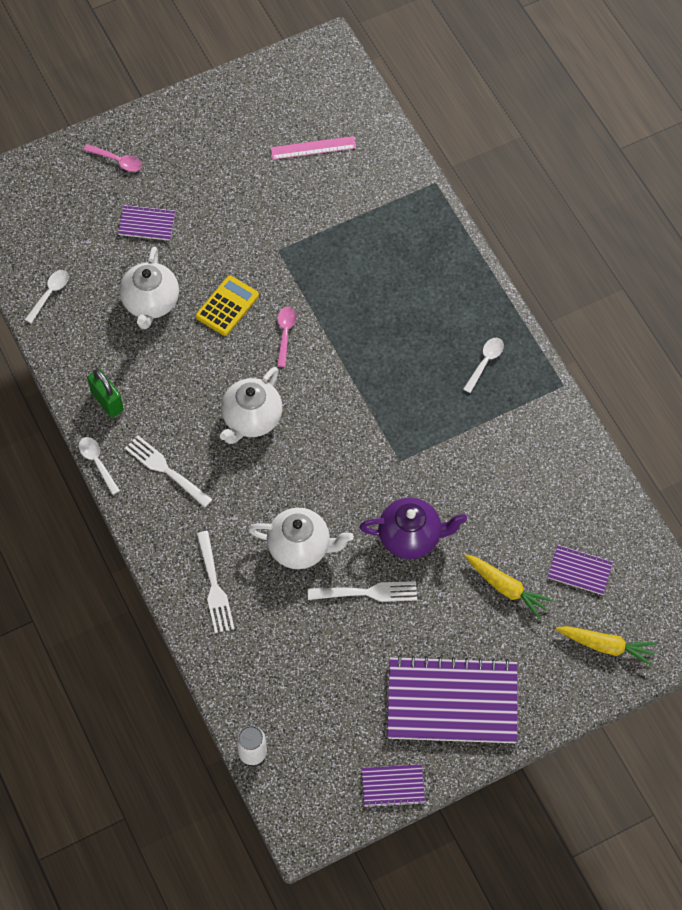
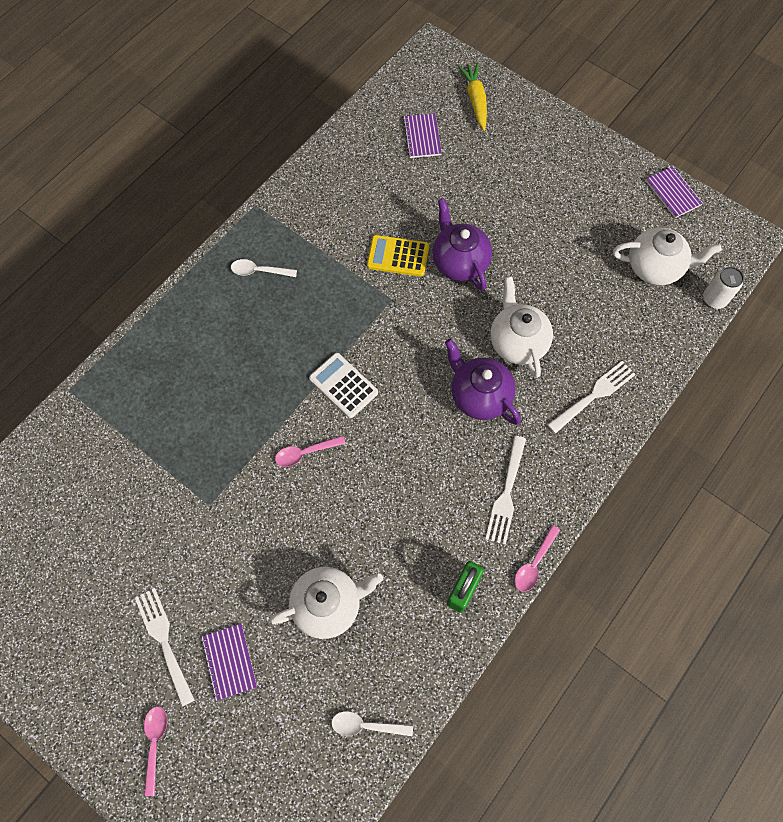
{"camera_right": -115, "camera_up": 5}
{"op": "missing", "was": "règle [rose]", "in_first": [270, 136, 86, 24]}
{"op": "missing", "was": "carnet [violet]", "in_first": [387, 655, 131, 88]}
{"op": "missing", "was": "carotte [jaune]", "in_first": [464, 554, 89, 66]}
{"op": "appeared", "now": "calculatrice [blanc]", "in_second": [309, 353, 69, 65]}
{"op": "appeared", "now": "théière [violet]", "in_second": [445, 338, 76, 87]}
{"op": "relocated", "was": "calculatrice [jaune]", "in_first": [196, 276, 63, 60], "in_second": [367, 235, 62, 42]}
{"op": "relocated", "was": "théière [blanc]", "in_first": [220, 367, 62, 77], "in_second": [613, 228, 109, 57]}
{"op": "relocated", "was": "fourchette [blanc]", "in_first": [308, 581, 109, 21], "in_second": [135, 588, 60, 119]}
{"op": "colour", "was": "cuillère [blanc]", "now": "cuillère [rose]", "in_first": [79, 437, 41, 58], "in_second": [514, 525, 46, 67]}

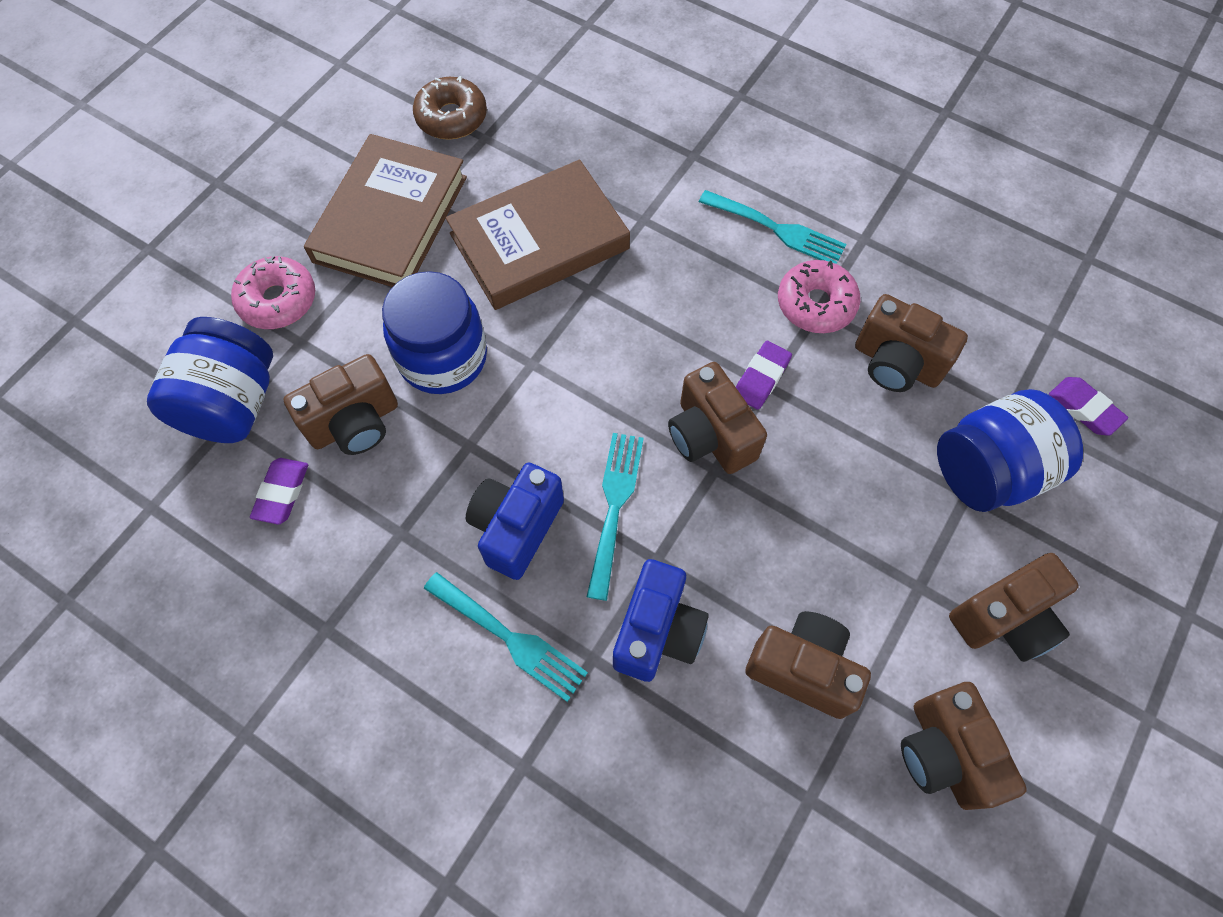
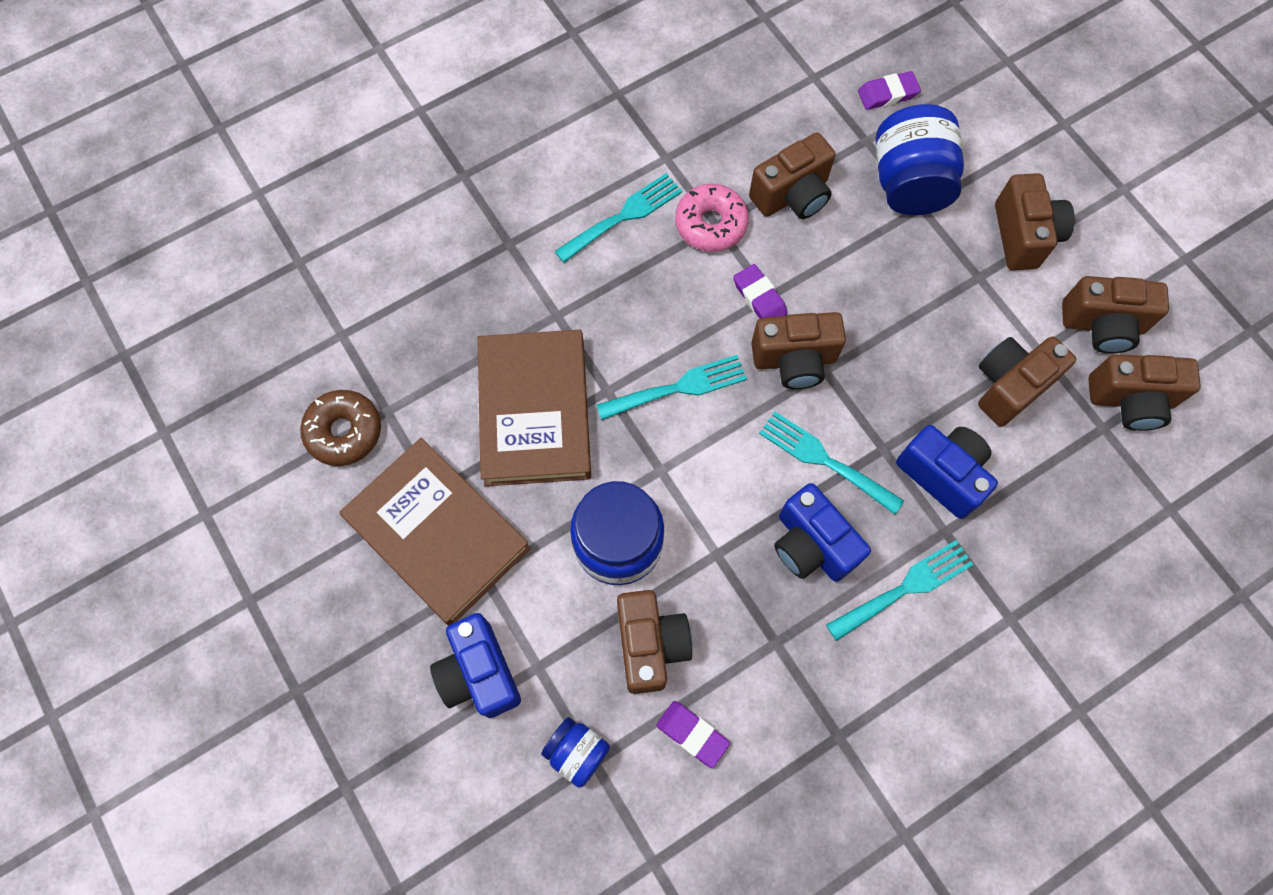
{"camera_right": -65, "camera_up": 5}
{"op": "appeared", "now": "fourchette [turquoise]", "in_second": [596, 355, 151, 65]}
{"op": "appeared", "now": "appareil photo [marron]", "in_second": [1088, 354, 113, 77]}
{"op": "exchanged", "was": "beignet [rose]", "now": "appareil photo [bleu]", "in_first": [231, 256, 84, 73], "in_second": [430, 613, 91, 105]}
{"op": "size", "was": "bocal [bleu]", "in_first": [147, 317, 126, 126], "in_second": [541, 717, 69, 70], "ratio": 0.54}

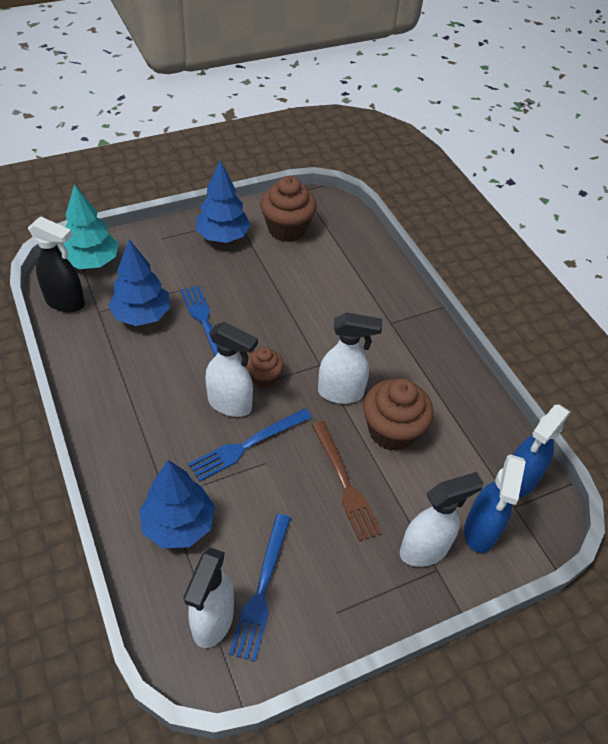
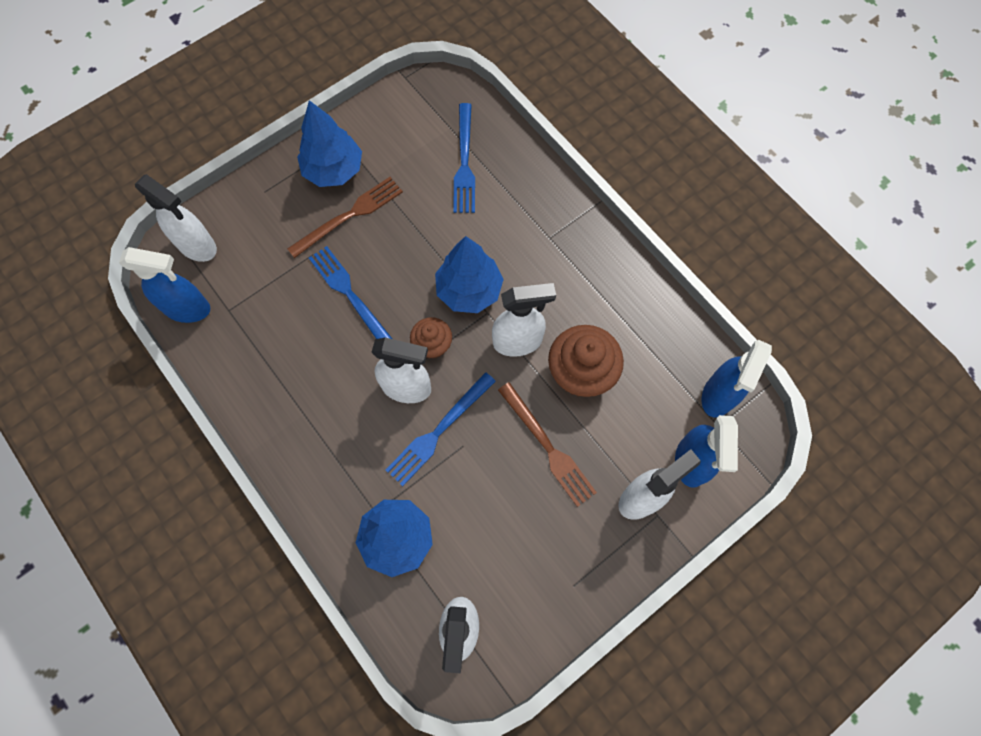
{"camera_right": -10, "camera_up": 20}
{"op": "missing", "was": "muffin [marron]", "in_first": [260, 176, 57, 66]}
{"op": "appeared", "now": "fourchette [marron]", "in_second": [287, 177, 116, 81]}
{"op": "relocated", "was": "arbre [bleu]", "in_first": [108, 239, 62, 87], "in_second": [435, 236, 69, 77]}
{"op": "relocated", "was": "fourchette [bleu]", "in_first": [229, 514, 62, 148], "in_second": [453, 103, 22, 110]}
{"op": "exchanged", "was": "arbre [turquoise]", "now": "vaporisateur [blanc]", "in_first": [60, 184, 59, 85], "in_second": [135, 174, 82, 88]}
{"op": "colour", "was": "vaporisateur [noir]", "now": "vaporisateur [bleu]", "in_first": [28, 216, 57, 97], "in_second": [119, 247, 91, 76]}

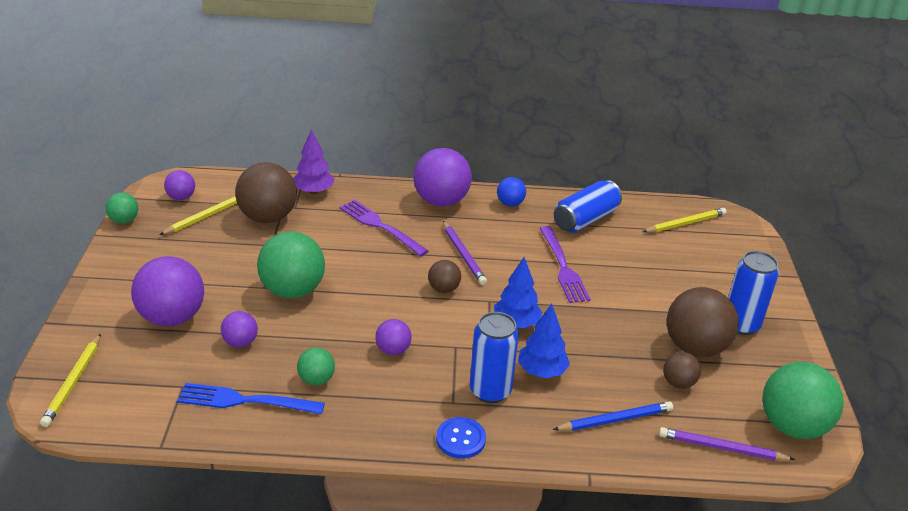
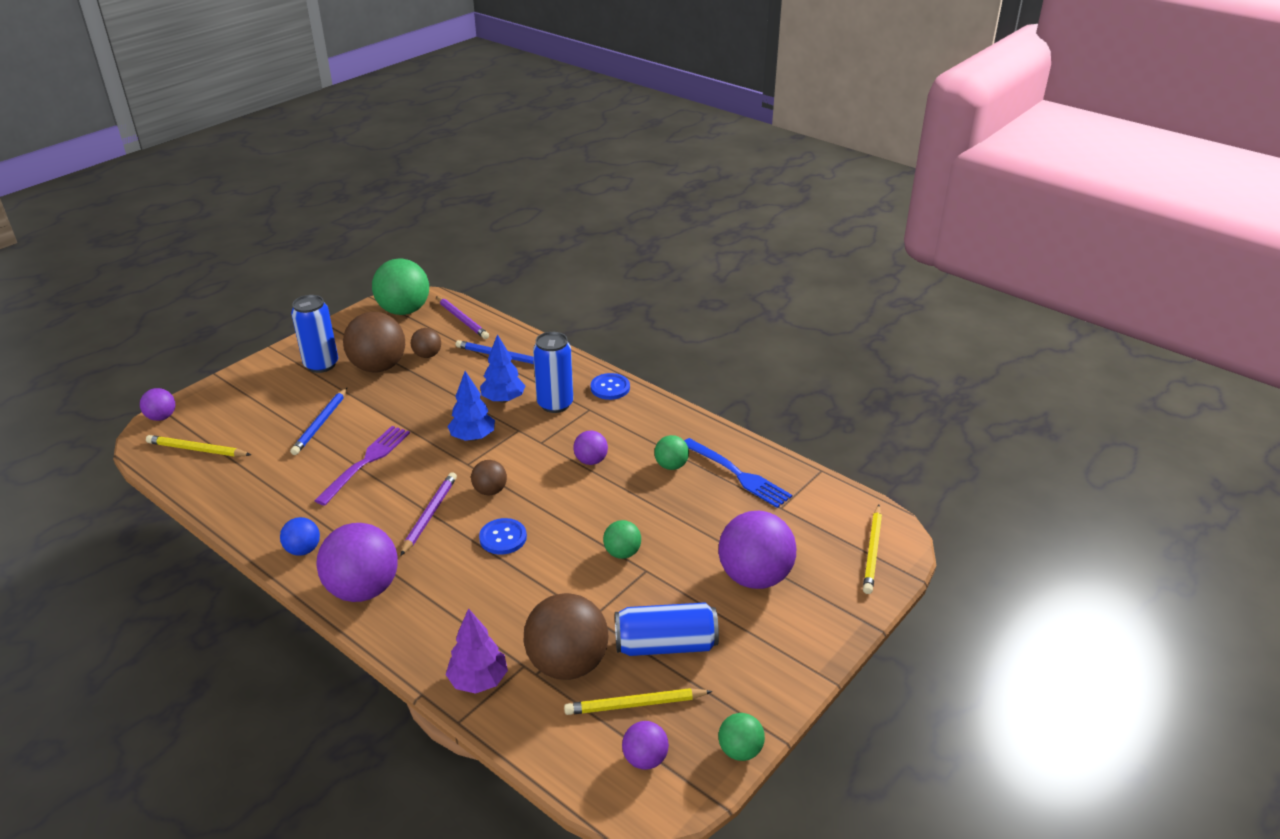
{"camera_right": -140, "camera_up": 0}
{"op": "missing", "was": "fourchette [violet]", "in_first": [339, 200, 90, 57]}
{"op": "appeared", "now": "crayon [bleu]", "in_second": [290, 388, 57, 67]}
{"op": "appeared", "now": "bouton [bleu]", "in_second": [479, 518, 48, 37]}
{"op": "relocated", "was": "balle [violet]", "in_first": [221, 311, 37, 36], "in_second": [140, 388, 35, 33]}
{"op": "relocated", "was": "canette [bleu]", "in_first": [554, 180, 68, 53], "in_second": [615, 602, 104, 54]}
{"op": "spun", "was": "crayon [jaune]", "in_first": [40, 334, 61, 93], "in_second": [863, 505, 19, 89], "clockwise": 150}
{"op": "size", "was": "balle [vert]", "in_first": [257, 231, 68, 67], "in_second": [603, 520, 38, 39], "ratio": 0.51}

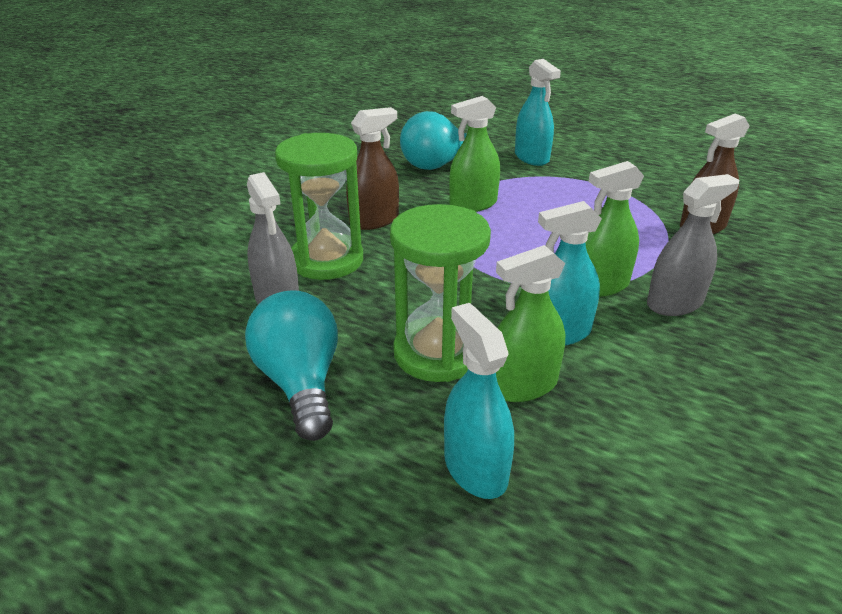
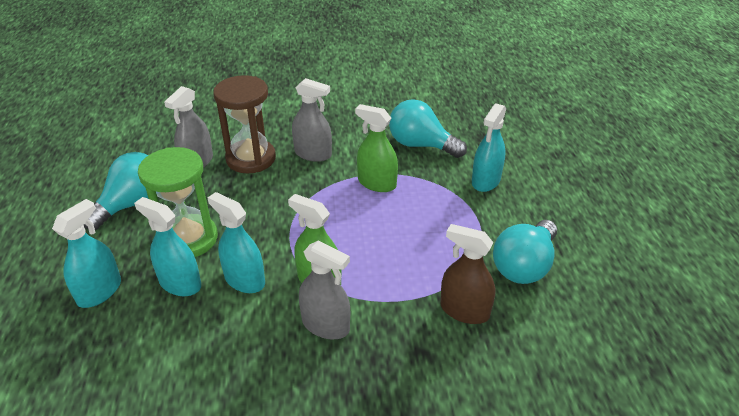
{"camera_right": 55, "camera_up": 5}
{"op": "appeared", "now": "ampoule [turquoise]", "in_second": [493, 220, 64, 64]}
{"op": "colour", "was": "sablier [vert]", "now": "sablier [marron]", "in_first": [275, 133, 88, 147], "in_second": [213, 75, 63, 98]}
{"op": "colour", "was": "vaporisateur [marron]", "now": "vaporisateur [gris]", "in_first": [346, 107, 53, 123], "in_second": [292, 78, 40, 84]}
{"op": "colour", "was": "vaporisateur [vert]", "now": "vaporisateur [turquoise]", "in_first": [496, 245, 69, 157], "in_second": [134, 197, 67, 99]}

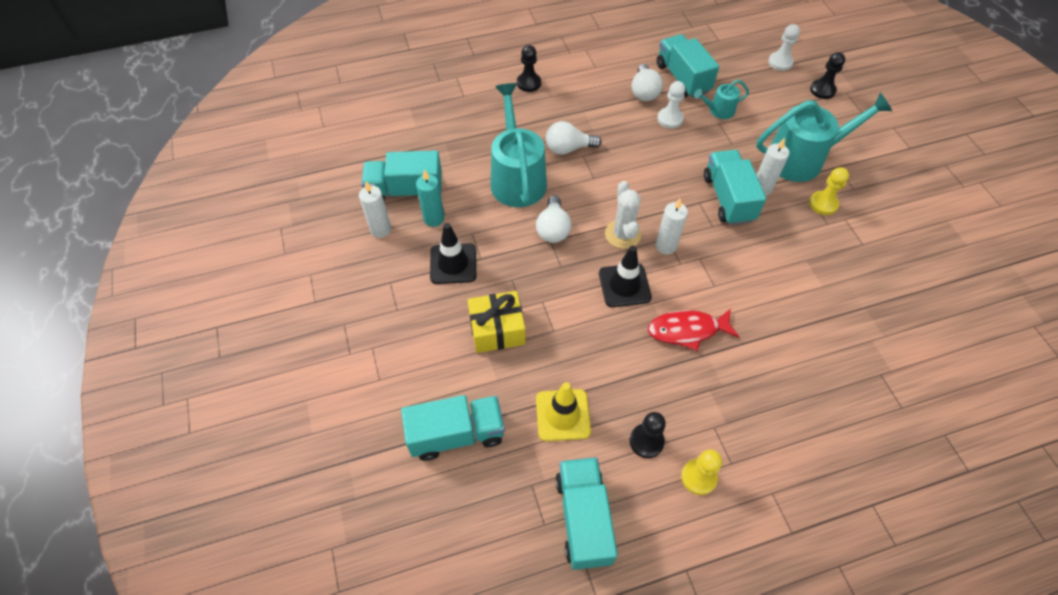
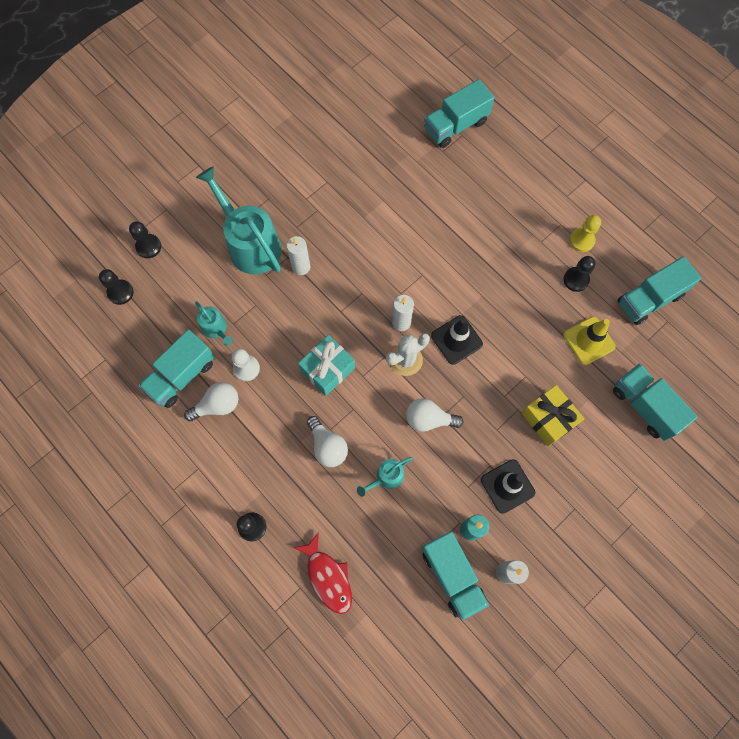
{"camera_right": -115, "camera_up": 15}
{"op": "missing", "was": "pion [jaune]", "in_first": [809, 167, 40, 48]}
{"op": "appeared", "now": "cadeau [turquoise]", "in_second": [298, 335, 57, 61]}
{"op": "relocated", "was": "poisson [rouge]", "in_first": [648, 309, 91, 42], "in_second": [293, 532, 59, 82]}
{"op": "relocated", "was": "camion [turquoise]", "in_first": [704, 150, 62, 75], "in_second": [424, 79, 71, 69]}
{"op": "colour", "was": "pion [blanc]", "now": "pion [noir]", "in_first": [768, 24, 32, 47], "in_second": [99, 269, 34, 36]}
{"op": "spun", "was": "ampoule [blanc]", "in_first": [536, 195, 35, 48], "in_second": [406, 398, 57, 34], "clockwise": -150}
{"op": "size", "was": "arrosoir [turquoise]", "in_first": [491, 83, 56, 124], "in_second": [357, 457, 55, 40], "ratio": 0.48}

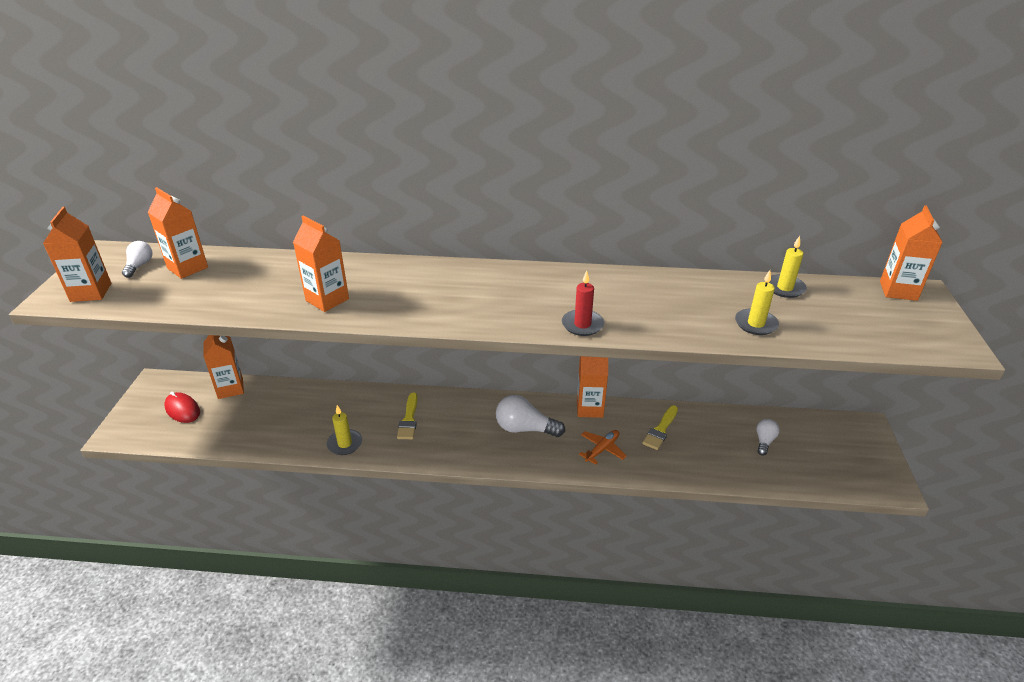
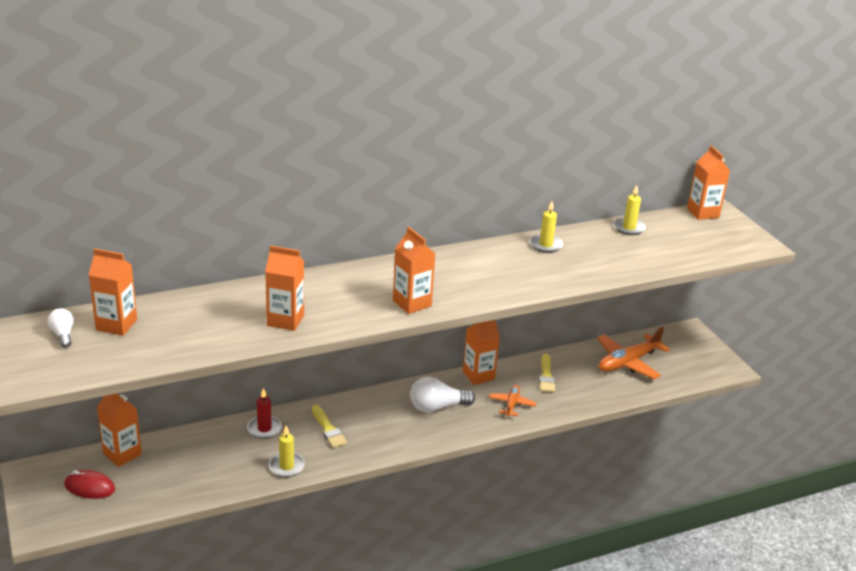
{"camera_right": -30, "camera_up": -5}
{"op": "relocated", "was": "brique de lait [orange]", "in_first": [43, 207, 68, 95], "in_second": [393, 227, 42, 87]}
{"op": "relocated", "was": "bougie [rouge]", "in_first": [562, 271, 42, 65], "in_second": [247, 388, 35, 51]}
{"op": "relocated", "was": "bougie [jaune]", "in_first": [735, 270, 44, 65], "in_second": [530, 201, 33, 52]}
{"op": "exchanged", "was": "ampoule [blanc]", "now": "avion [orange]", "in_first": [756, 419, 24, 37], "in_second": [597, 327, 73, 52]}

